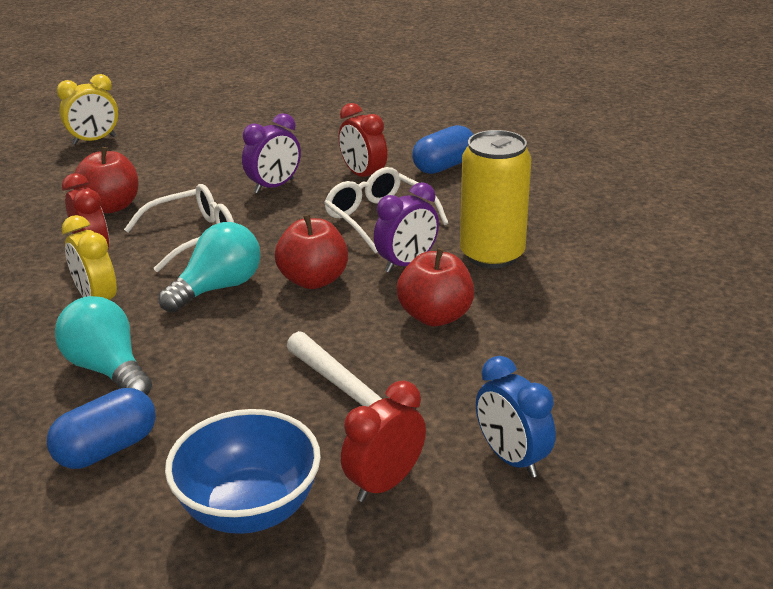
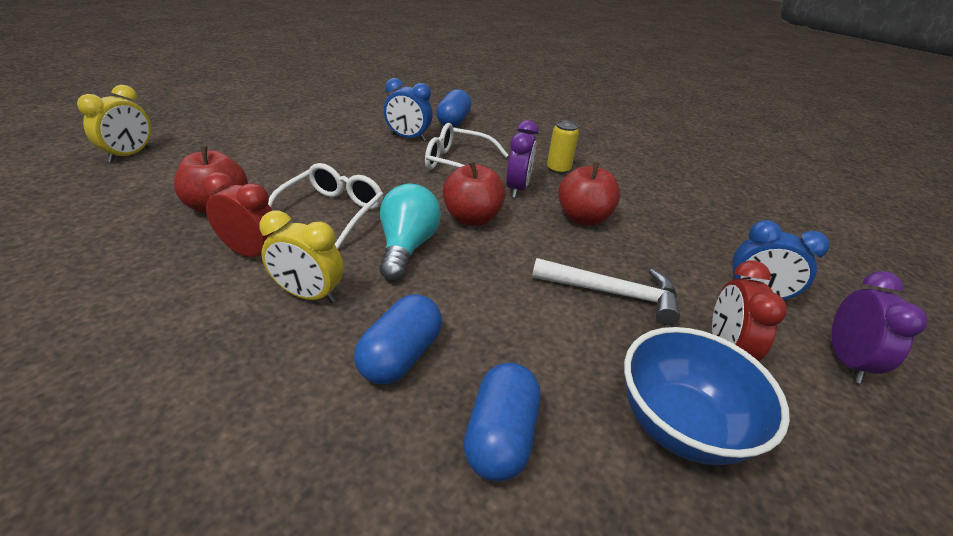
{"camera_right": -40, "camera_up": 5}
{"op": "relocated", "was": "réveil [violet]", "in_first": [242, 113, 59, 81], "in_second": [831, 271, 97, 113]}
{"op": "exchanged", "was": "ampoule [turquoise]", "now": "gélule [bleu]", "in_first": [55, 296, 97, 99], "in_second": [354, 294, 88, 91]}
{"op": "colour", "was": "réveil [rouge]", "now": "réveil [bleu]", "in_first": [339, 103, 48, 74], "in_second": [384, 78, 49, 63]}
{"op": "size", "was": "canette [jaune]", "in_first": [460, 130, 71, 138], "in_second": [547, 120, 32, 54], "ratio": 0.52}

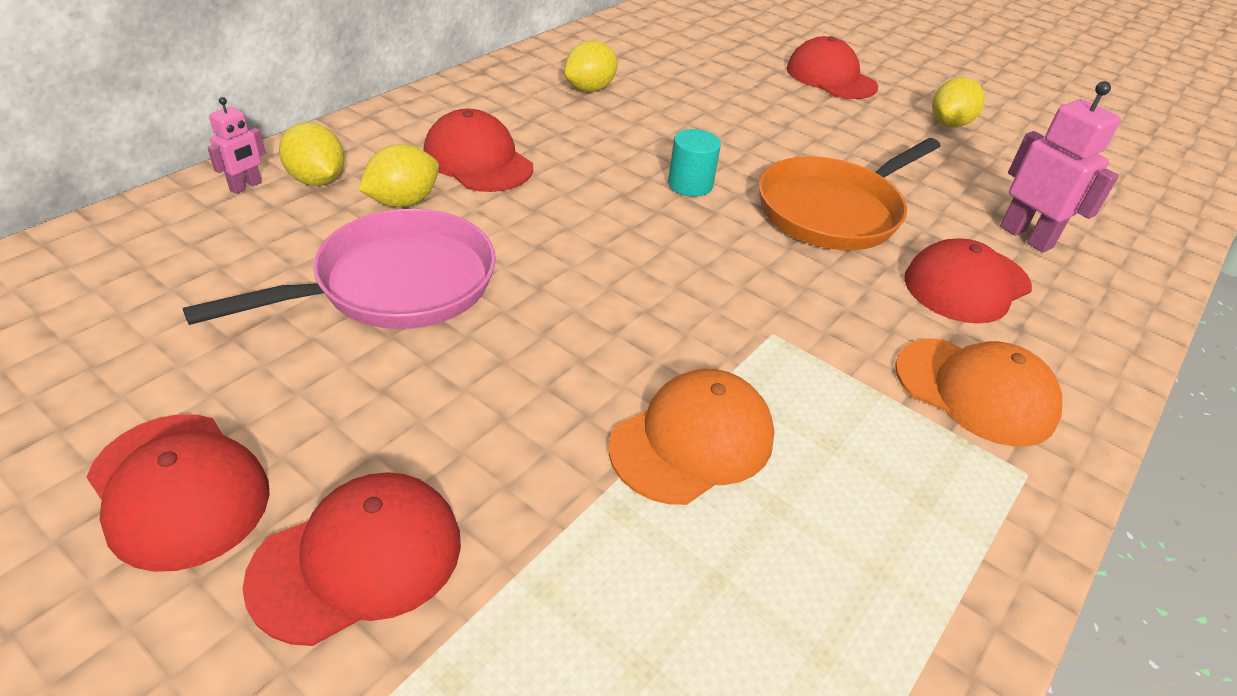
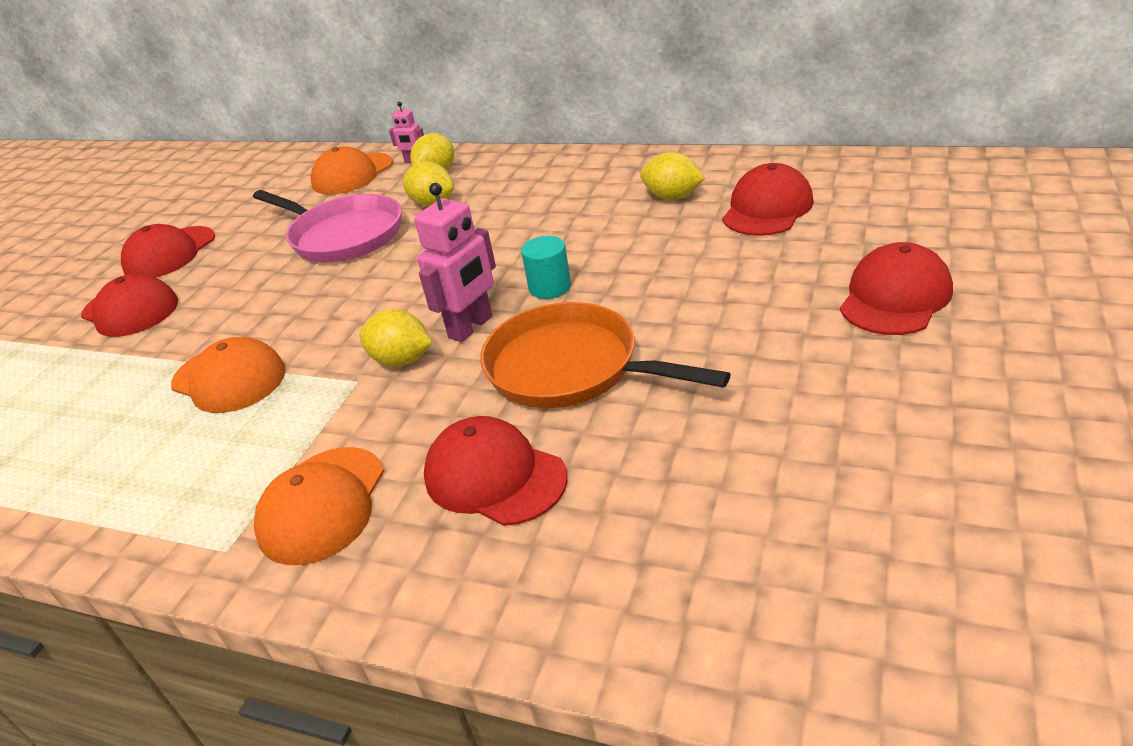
{"camera_right": 80, "camera_up": -5}
{"op": "appeared", "now": "casquette [orange]", "in_second": [311, 146, 82, 49]}
{"op": "relocated", "was": "casquette [rouge]", "in_first": [423, 109, 110, 83], "in_second": [722, 163, 92, 73]}
{"op": "relocated", "was": "citron [jaune]", "in_first": [932, 77, 53, 50], "in_second": [359, 309, 73, 58]}
{"op": "relocated", "was": "robot [rose]", "in_first": [1000, 81, 121, 172], "in_second": [414, 183, 82, 159]}

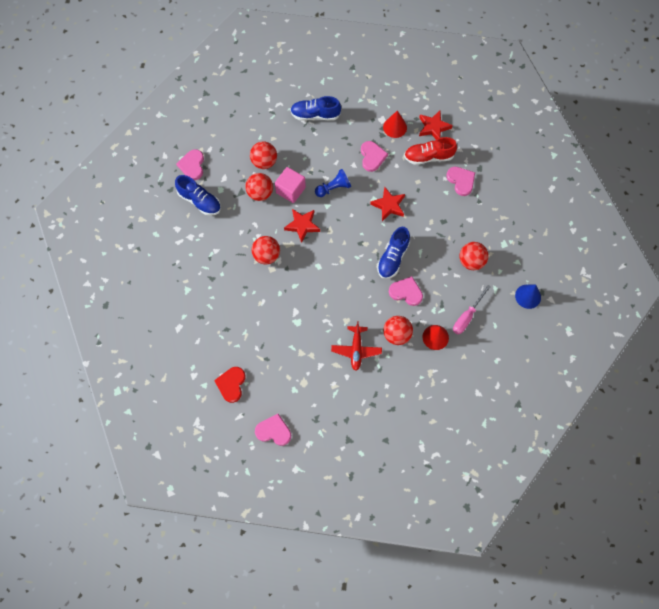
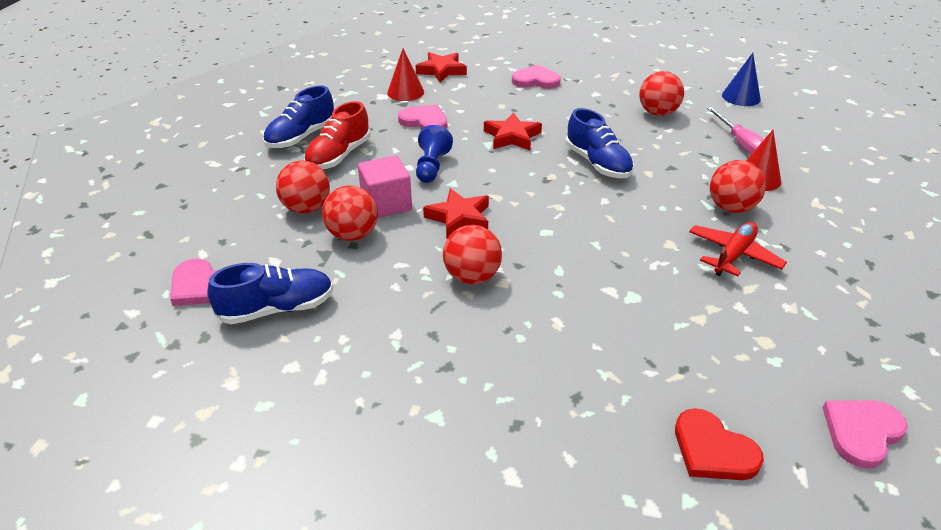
{"camera_right": -55, "camera_up": -30}
{"op": "missing", "was": "cœur [rose]", "in_first": [389, 276, 34, 30]}
{"op": "relocated", "was": "chaussure [rouge]", "in_first": [404, 137, 53, 28], "in_second": [304, 101, 67, 68]}
{"op": "spun", "was": "avion [rouge]", "in_first": [331, 321, 51, 50], "in_second": [689, 222, 98, 54], "clockwise": -90}

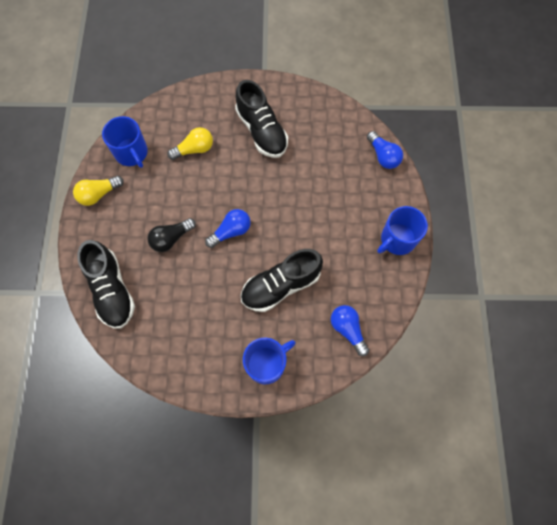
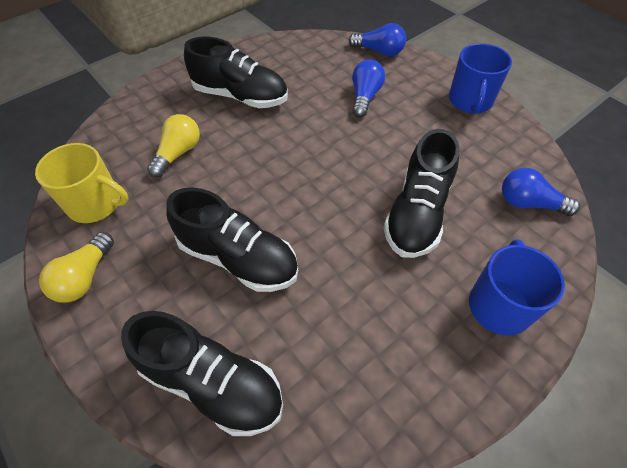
{"camera_right": -40, "camera_up": -15}
{"op": "relocated", "was": "ampoule [bleu]", "in_first": [205, 209, 46, 39], "in_second": [352, 59, 33, 58]}
{"op": "exchanged", "was": "ampoule [noir]", "now": "chaussure [noir]", "in_first": [147, 218, 49, 34], "in_second": [166, 187, 132, 105]}
{"op": "colour", "was": "tasse [bleu]", "now": "tasse [jaune]", "in_first": [102, 116, 46, 52], "in_second": [35, 143, 94, 80]}

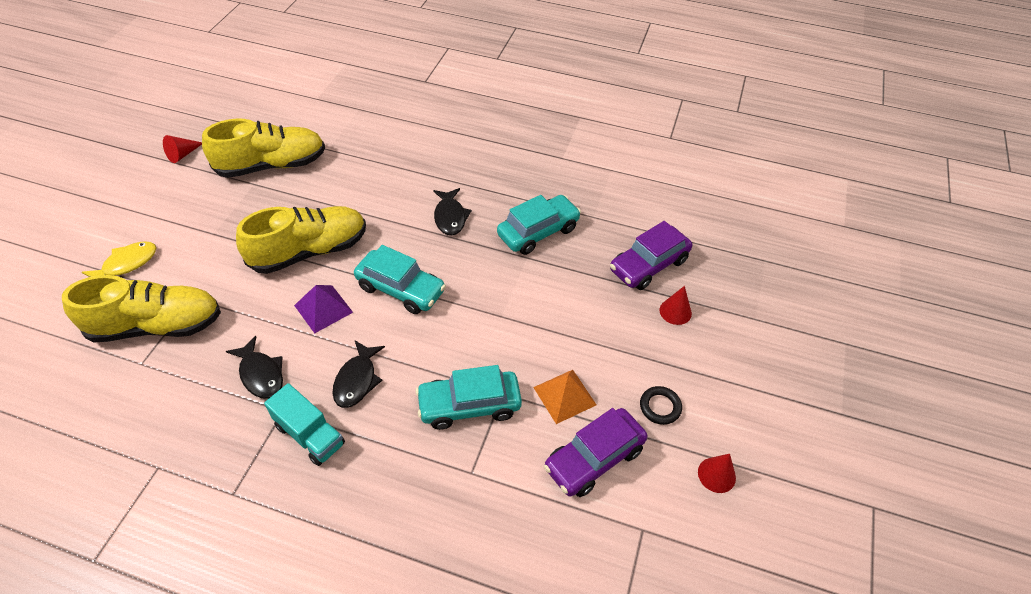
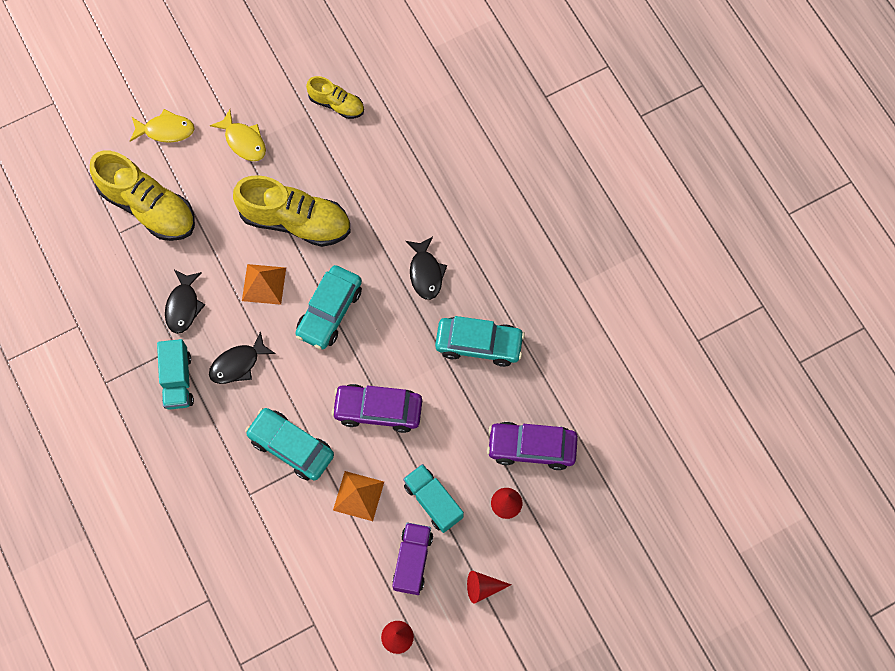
{"camera_right": 45, "camera_up": 20}
{"op": "appeared", "now": "poisson [jaune]", "in_second": [210, 110, 56, 51]}
{"op": "appeared", "now": "camion [turquoise]", "in_second": [403, 464, 61, 69]}
{"op": "relocated", "was": "cône [rouge]", "in_first": [163, 135, 39, 28], "in_second": [467, 571, 45, 33]}
{"op": "relocated", "was": "voiture [violet]", "in_first": [544, 408, 104, 89], "in_second": [332, 384, 90, 49]}
{"op": "exchanged", "was": "anneau [noir]", "now": "camion [violet]", "in_first": [640, 386, 42, 39], "in_second": [392, 522, 41, 73]}
{"op": "colour", "was": "pyramide [violet]", "now": "pyramide [orange]", "in_first": [294, 285, 59, 49], "in_second": [242, 264, 44, 41]}
{"op": "spun", "was": "voiture [turquoise]", "in_first": [354, 245, 92, 69], "in_second": [296, 265, 66, 84], "clockwise": 45}
{"op": "spun", "was": "poisson [noir]", "in_first": [433, 188, 39, 48], "in_second": [406, 237, 41, 63], "clockwise": -45}
{"op": "size", "was": "chaussure [jaune]", "in_first": [202, 119, 123, 59], "in_second": [306, 76, 58, 43], "ratio": 0.54}

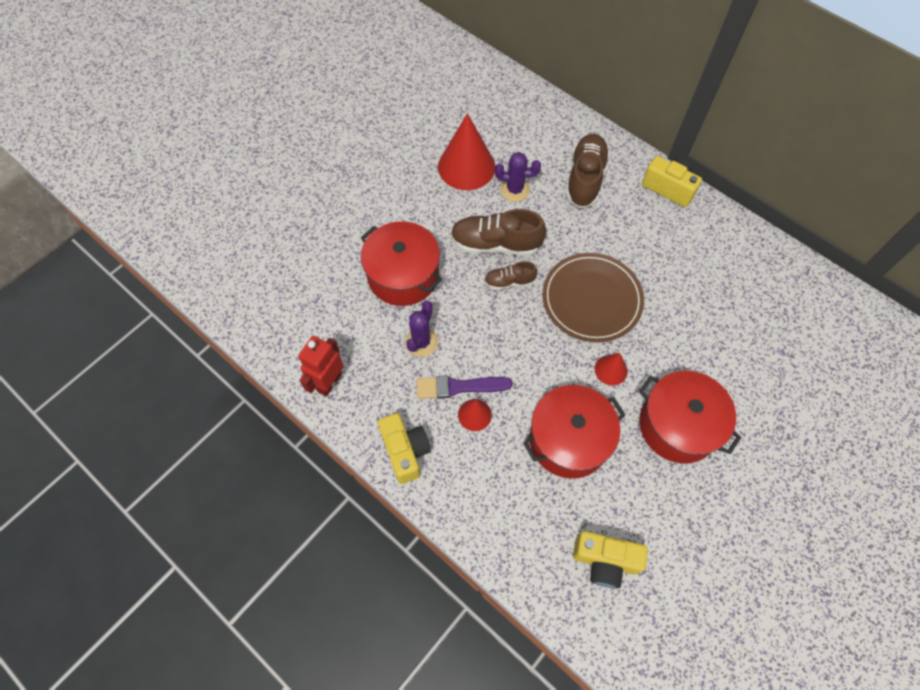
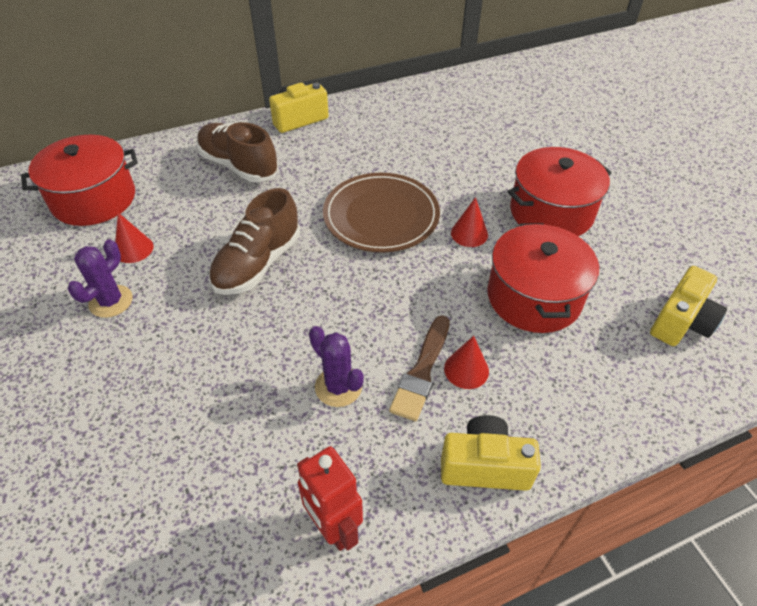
{"camera_right": -65, "camera_up": -15}
{"op": "missing", "was": "chaussure [marron]", "in_first": [484, 261, 54, 29]}
{"op": "relocated", "was": "marmite [rouge]", "in_first": [361, 221, 81, 85], "in_second": [21, 135, 117, 91]}
{"op": "relocated", "was": "cactus [violet]", "in_first": [495, 152, 46, 50], "in_second": [68, 239, 65, 79]}
{"op": "colour", "was": "pinceau [violet]", "now": "pinceau [marron]", "in_first": [416, 375, 97, 24], "in_second": [389, 315, 61, 106]}
{"op": "size", "was": "cône [rouge]", "in_first": [438, 113, 57, 77], "in_second": [115, 213, 39, 50], "ratio": 0.49}

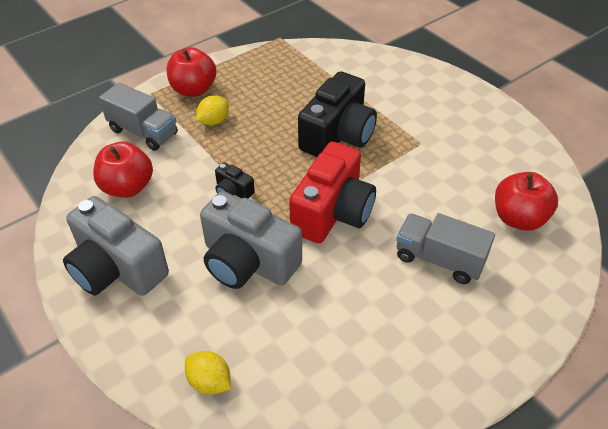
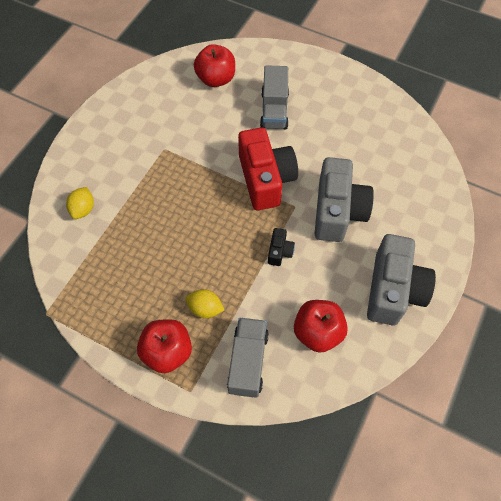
{"camera_right": -115, "camera_up": 15}
{"op": "missing", "was": "appareil photo [noir]", "in_first": [298, 72, 79, 85]}
{"op": "relocated", "was": "citron [jaune]", "in_first": [185, 351, 46, 44], "in_second": [66, 187, 28, 32]}
{"op": "spun", "was": "appareil photo [rouge]", "in_first": [289, 142, 87, 101], "in_second": [238, 128, 60, 82], "clockwise": 75}

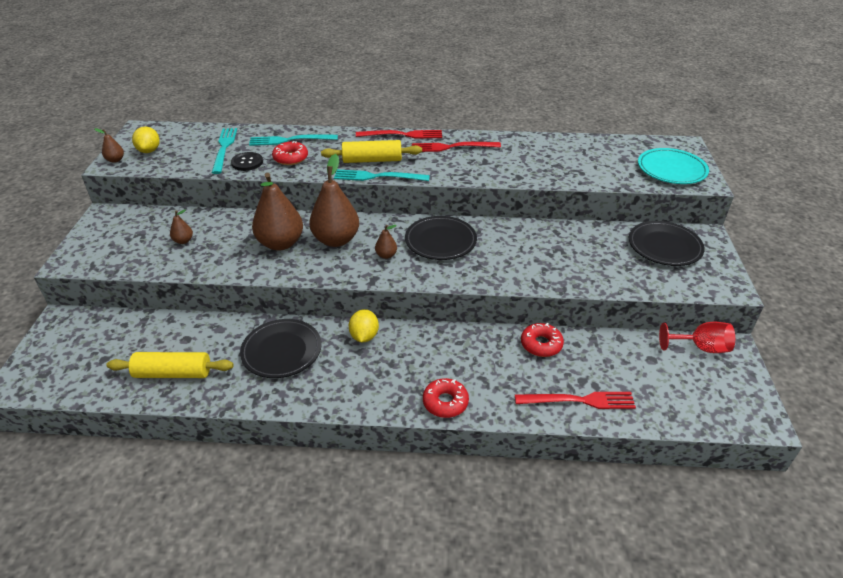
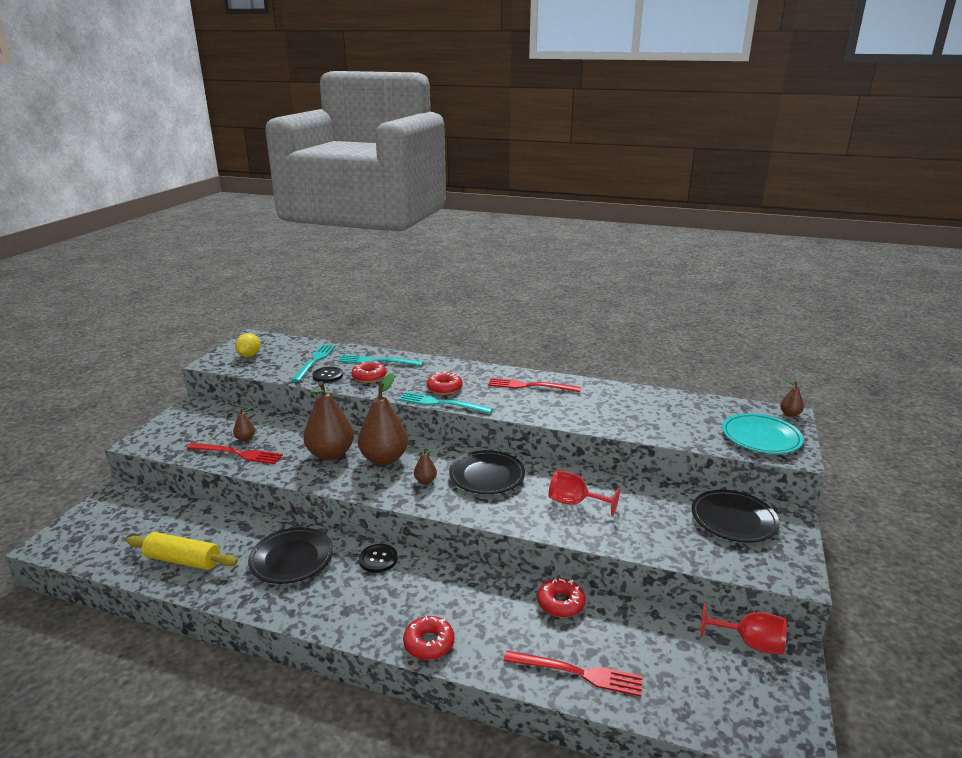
{"camera_right": 15, "camera_up": -15}
{"op": "appeared", "now": "verre à pied [rouge]", "in_second": [549, 470, 71, 46]}
{"op": "relocated", "was": "poire [marron]", "in_first": [94, 128, 30, 35], "in_second": [780, 380, 24, 37]}
{"op": "relocated", "was": "fourchette [rouge]", "in_first": [356, 130, 86, 9], "in_second": [187, 443, 96, 21]}
{"op": "exchanged", "was": "rouleau à pâtisserie [jaune]", "now": "beignet [rouge]", "in_first": [321, 140, 101, 23], "in_second": [427, 371, 35, 24]}
{"op": "exchanged", "was": "citron [jaune]", "now": "bouton [noir]", "in_first": [349, 309, 30, 33], "in_second": [359, 544, 39, 29]}

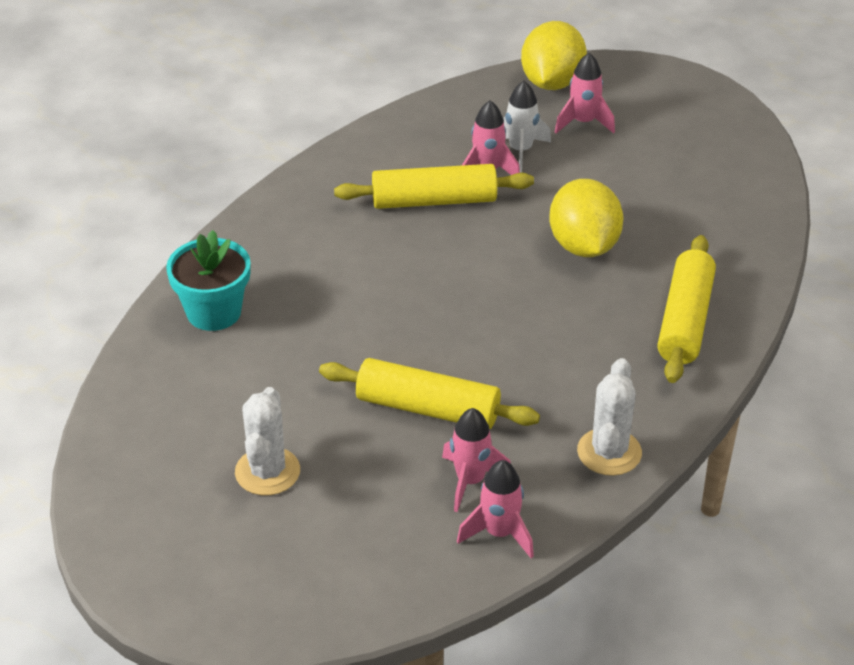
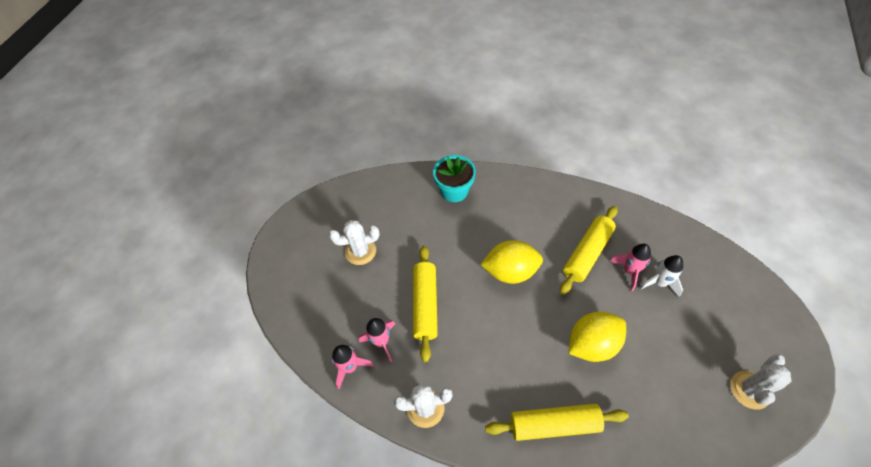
{"camera_right": 75, "camera_up": 15}
{"op": "missing", "was": "fusée [rose]", "in_first": [555, 53, 60, 81]}
{"op": "appeared", "now": "cactus [blanc]", "in_second": [730, 354, 62, 56]}
{"op": "relocated", "was": "citron [jaune]", "in_first": [521, 21, 66, 69], "in_second": [480, 240, 63, 44]}
{"op": "spun", "was": "rouleau à pâtisserie [jaune]", "in_first": [334, 164, 200, 45], "in_second": [560, 206, 58, 89], "clockwise": 60}

